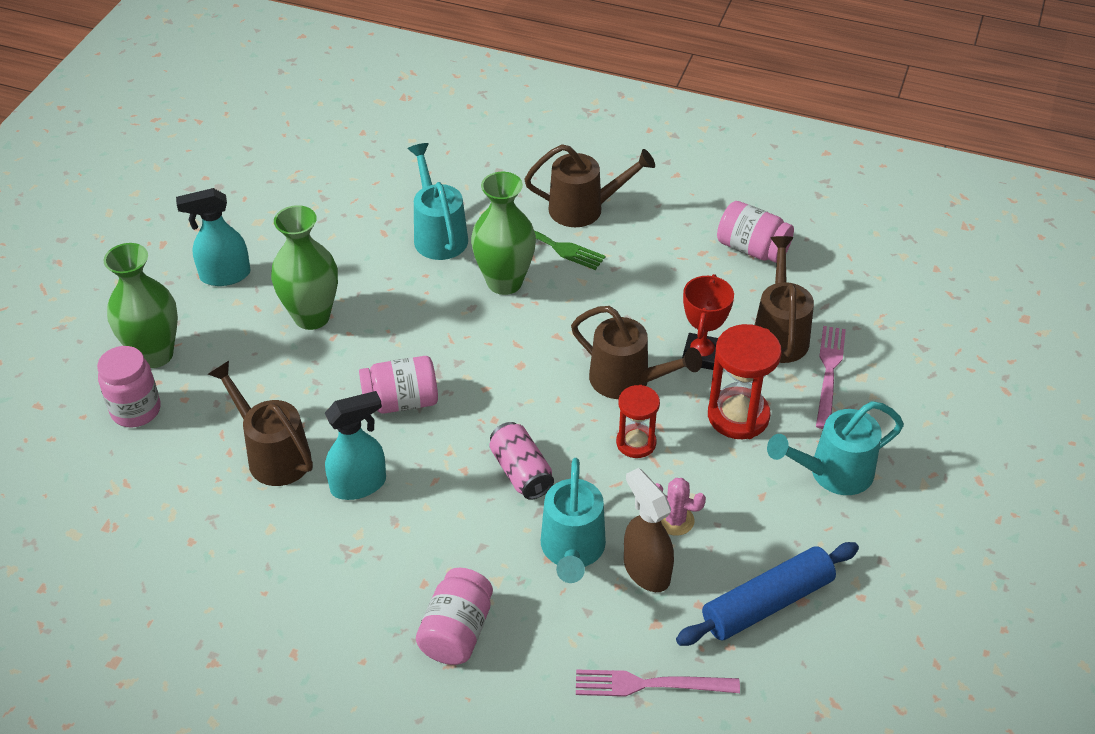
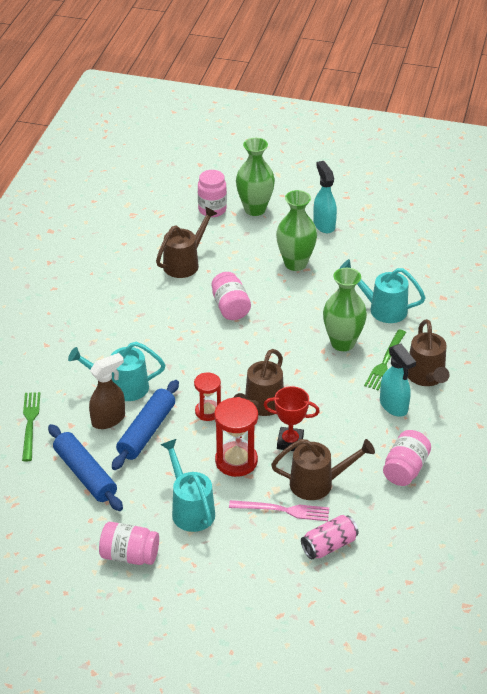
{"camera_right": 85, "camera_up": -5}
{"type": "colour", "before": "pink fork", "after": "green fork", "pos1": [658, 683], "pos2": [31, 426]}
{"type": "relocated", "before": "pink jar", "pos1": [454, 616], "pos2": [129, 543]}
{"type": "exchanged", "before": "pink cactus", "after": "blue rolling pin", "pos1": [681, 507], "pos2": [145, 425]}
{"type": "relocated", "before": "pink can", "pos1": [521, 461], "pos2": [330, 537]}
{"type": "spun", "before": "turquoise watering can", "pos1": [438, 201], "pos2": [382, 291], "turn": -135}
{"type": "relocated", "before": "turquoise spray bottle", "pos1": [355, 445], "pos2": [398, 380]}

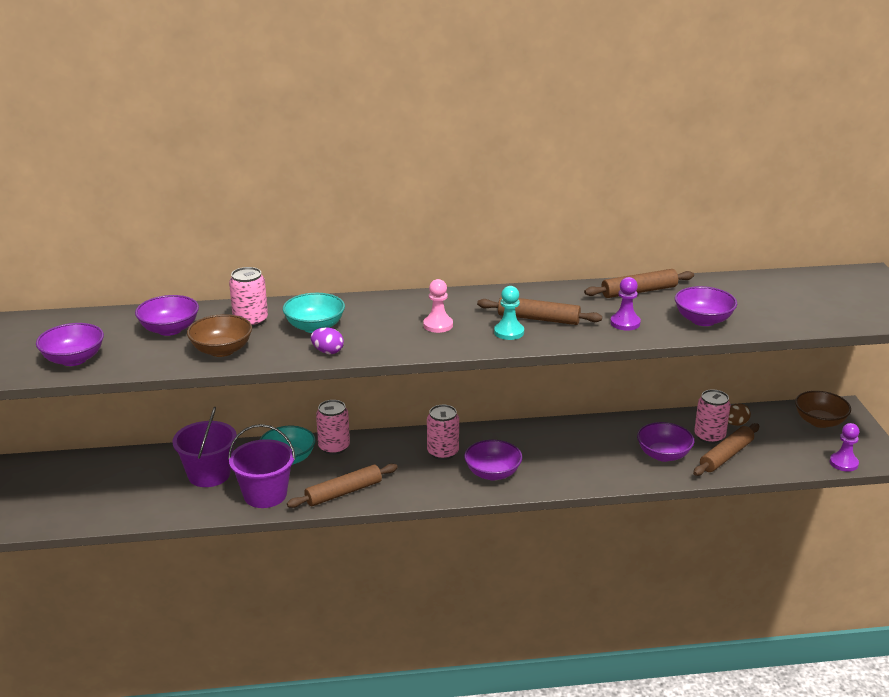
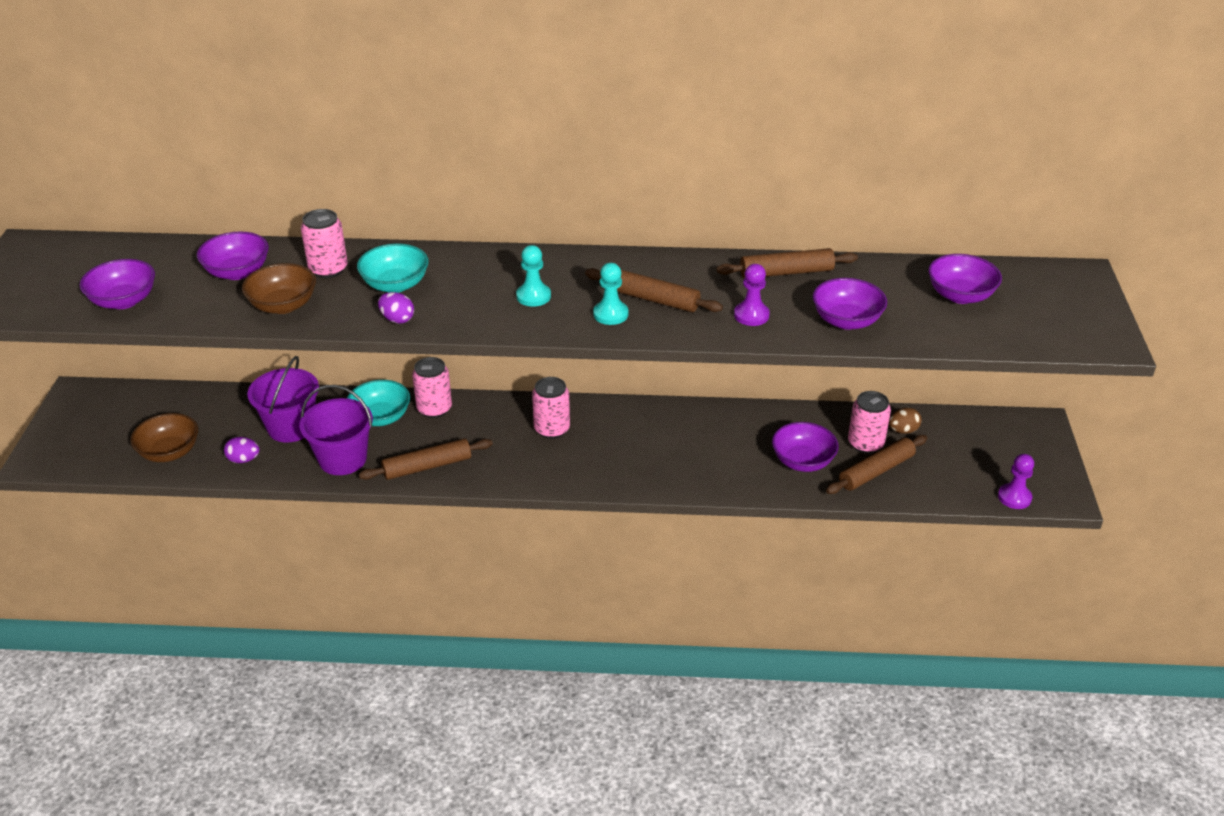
{"camera_right": 10, "camera_up": 10}
{"type": "relocated", "before": "brown bowl", "pos1": [823, 409], "pos2": [164, 437]}
{"type": "appeared", "after": "purple egg", "pos2": [242, 450]}
{"type": "colour", "before": "pink pawn", "after": "turquoise pawn", "pos1": [438, 306], "pos2": [533, 276]}
{"type": "relocated", "before": "purple bowl", "pos1": [493, 460], "pos2": [965, 279]}

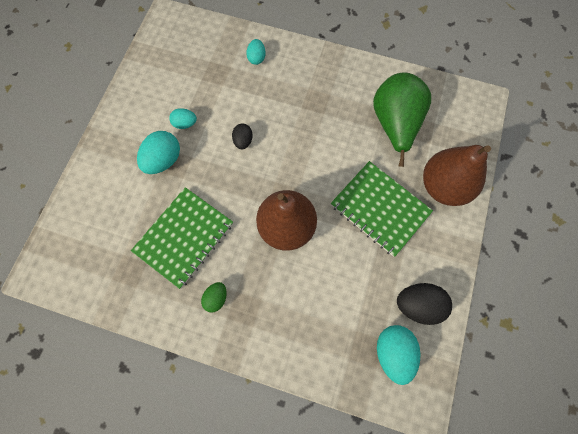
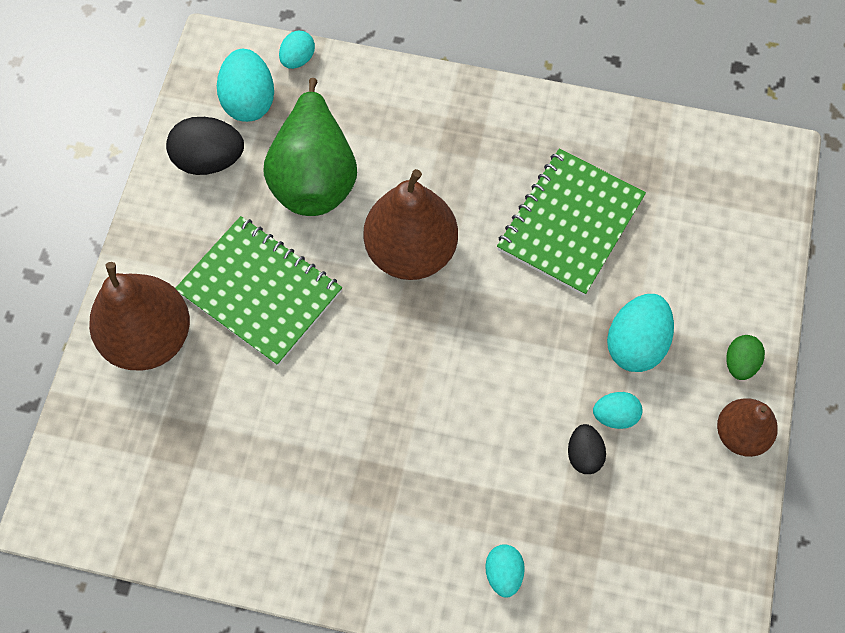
{"camera_right": 175, "camera_up": -5}
{"type": "relocated", "before": "green pear", "pos1": [402, 119], "pos2": [310, 147]}
{"type": "appeared", "after": "turquoise egg", "pos2": [297, 49]}
{"type": "relocated", "before": "black egg", "pos1": [242, 136], "pos2": [587, 449]}
{"type": "appeared", "after": "brown pear", "pos2": [747, 427]}
{"type": "relocated", "before": "green egg", "pos1": [214, 297], "pos2": [745, 357]}

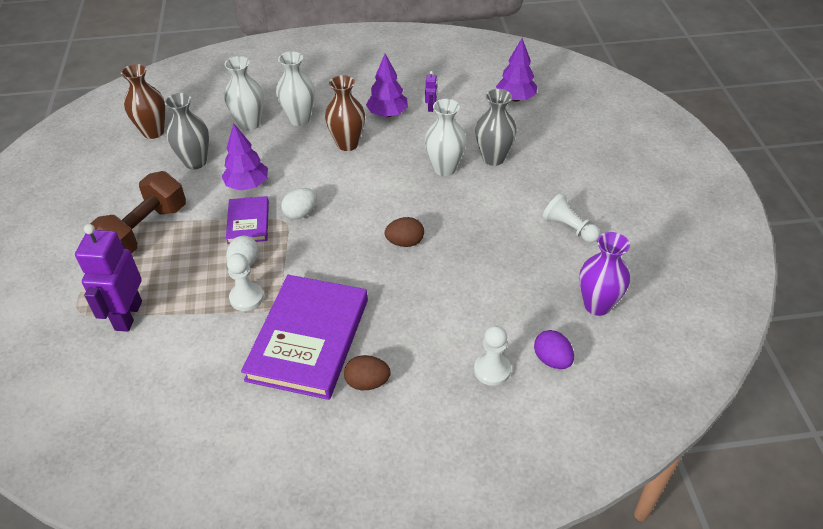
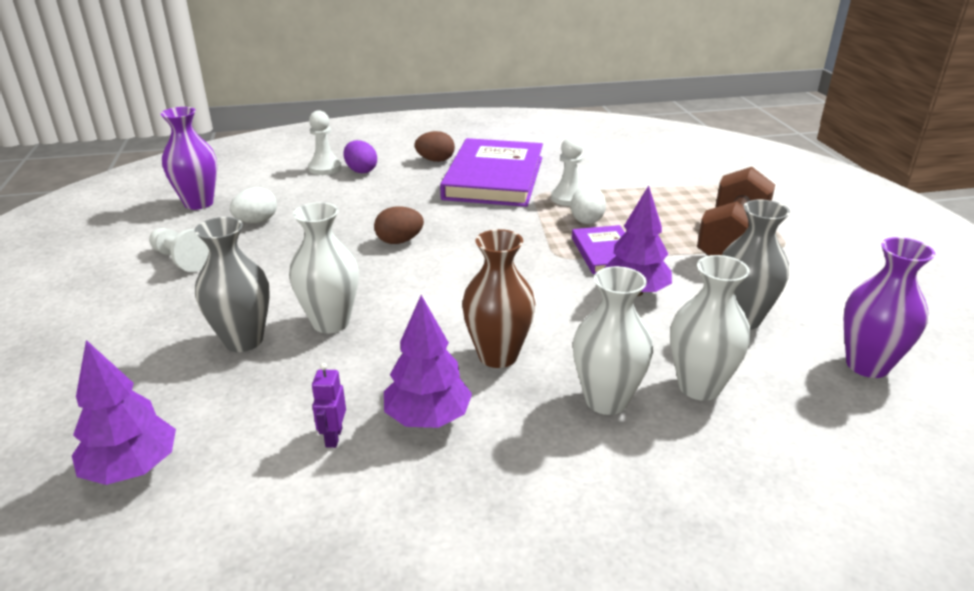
{"camera_right": 175, "camera_up": -15}
{"type": "relocated", "before": "white egg", "pos1": [299, 203], "pos2": [253, 205]}
{"type": "relocated", "before": "purple egg", "pos1": [554, 349], "pos2": [360, 156]}
{"type": "colour", "before": "brown vase", "after": "purple vase", "pos1": [143, 101], "pos2": [889, 307]}
{"type": "missing", "before": "purple robot", "pos1": [108, 278]}

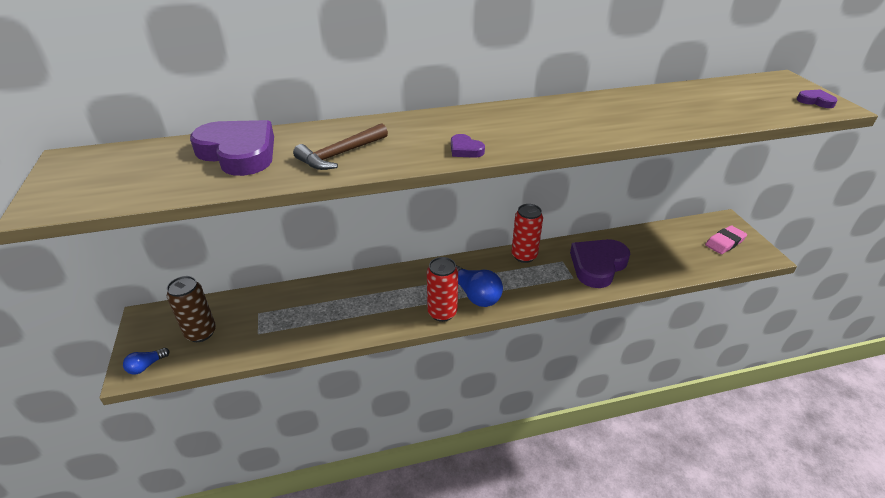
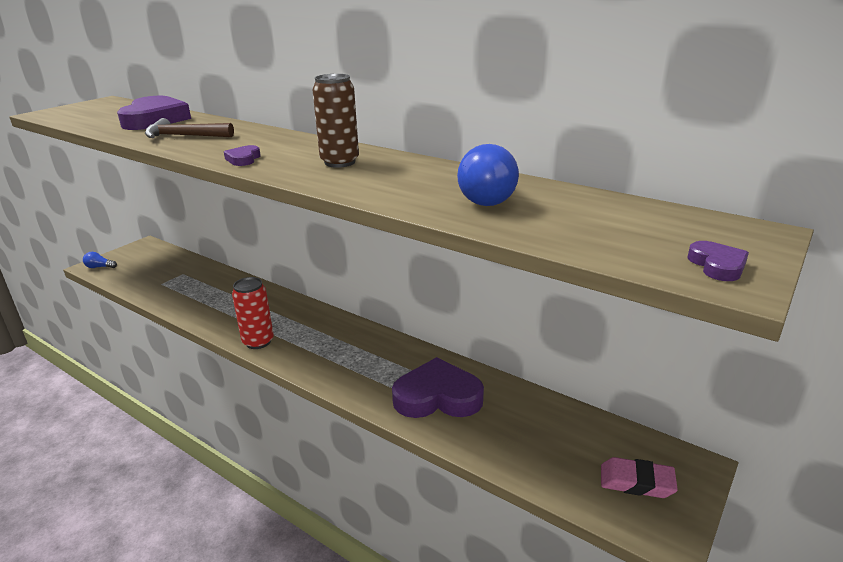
{"camera_right": 50, "camera_up": -10}
{"type": "relocated", "before": "brown can", "pos1": [191, 309], "pos2": [336, 121]}
{"type": "relocated", "before": "blue light bulb", "pos1": [479, 286], "pos2": [488, 175]}
{"type": "missing", "before": "red can", "pos1": [527, 233]}

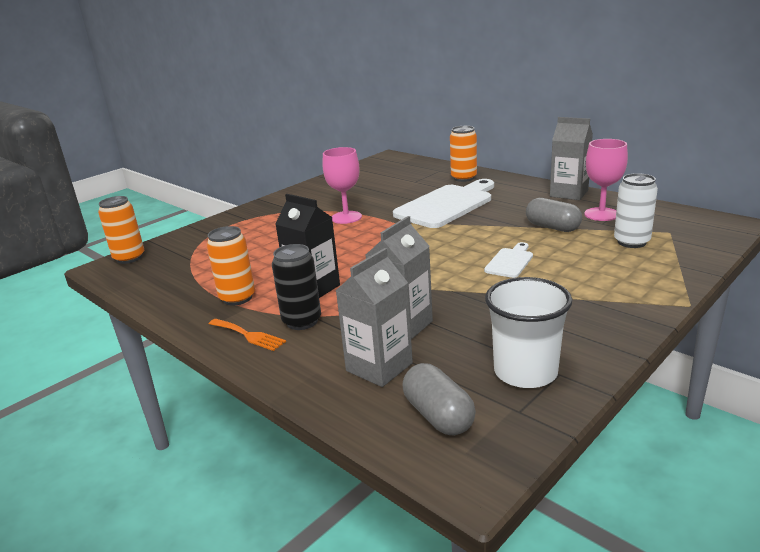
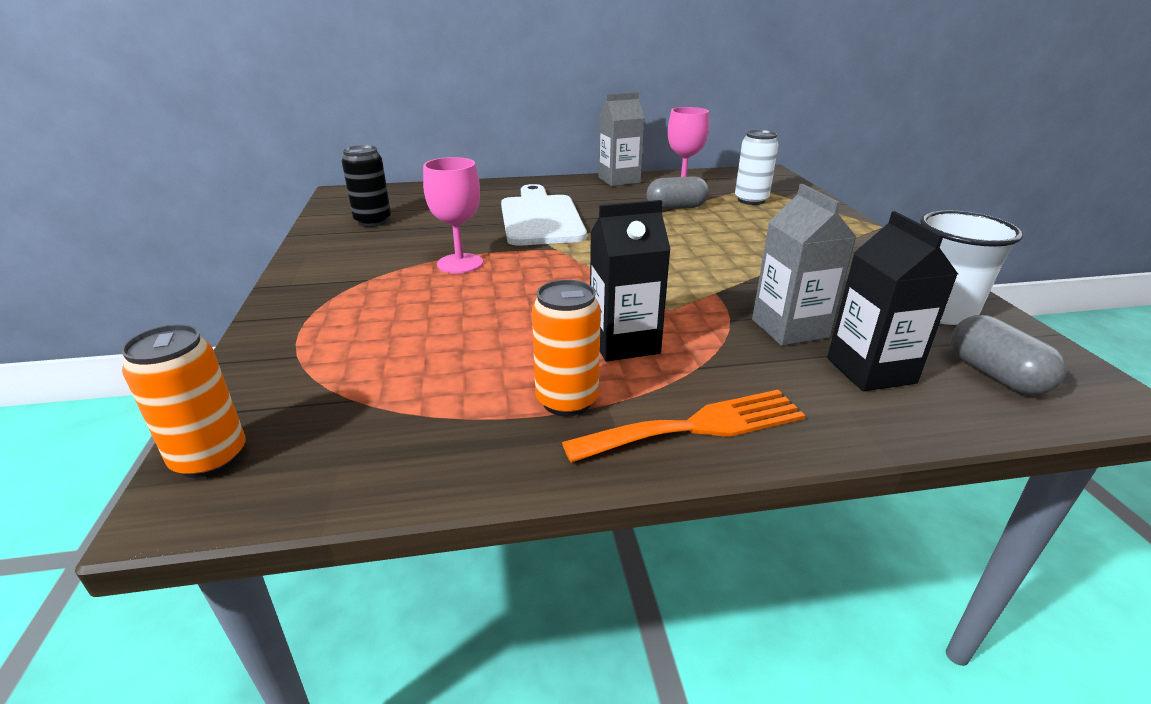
{"camera_right": -55, "camera_up": 5}
{"type": "relocated", "before": "black can", "pos1": [296, 287], "pos2": [366, 186]}
{"type": "size", "before": "orange fork", "pos1": [247, 335], "pos2": [684, 426], "scale": 1.63}
{"type": "colour", "before": "grey carton", "after": "black carton", "pos1": [374, 317], "pos2": [892, 301]}
{"type": "spun", "before": "grey capsule", "pos1": [439, 399], "pos2": [1009, 355], "turn": 60}
{"type": "missing", "before": "orange can", "pos1": [463, 154]}
{"type": "missing", "before": "white cutting board", "pos1": [508, 260]}

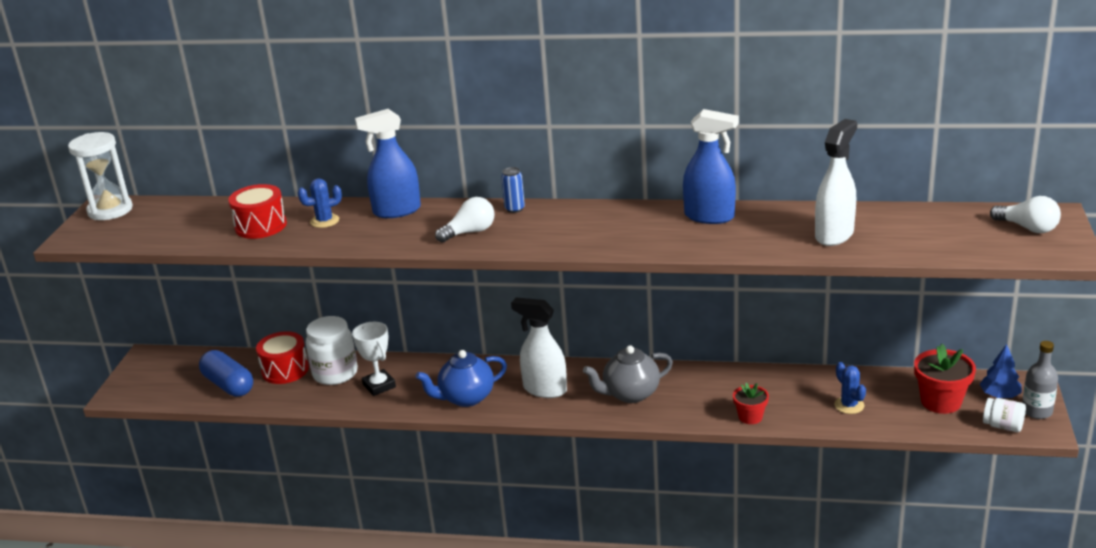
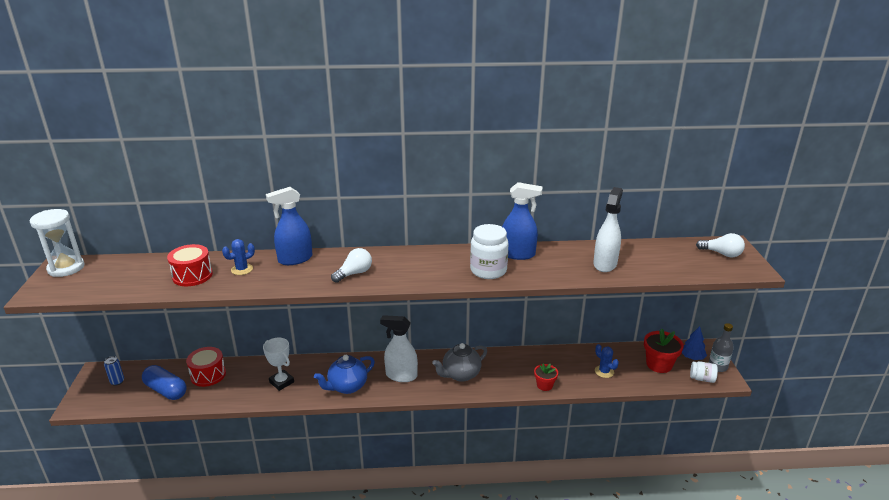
{"camera_right": -15, "camera_up": 0}
{"type": "relocated", "before": "blue can", "pos1": [513, 190], "pos2": [114, 371]}
{"type": "relocated", "before": "white jar", "pos1": [332, 350], "pos2": [489, 251]}

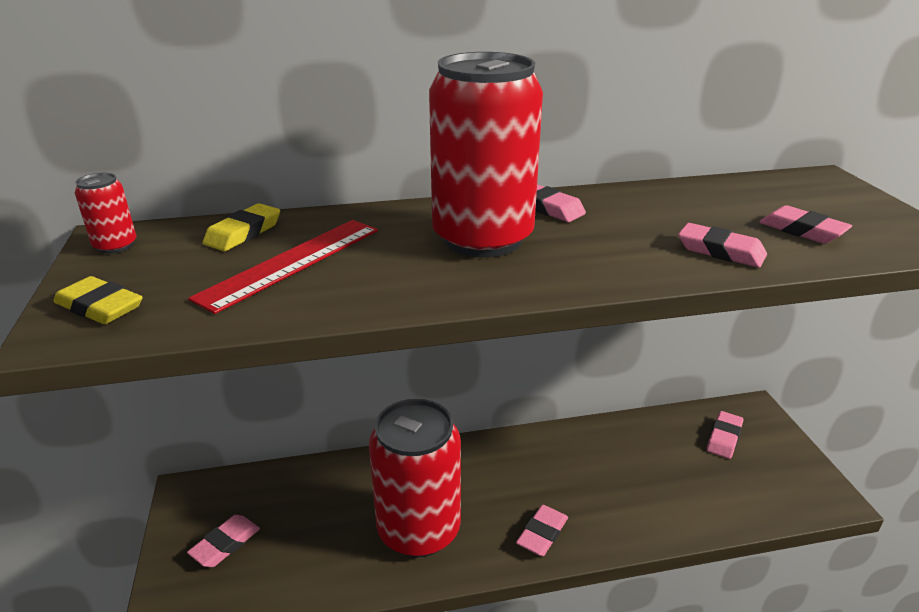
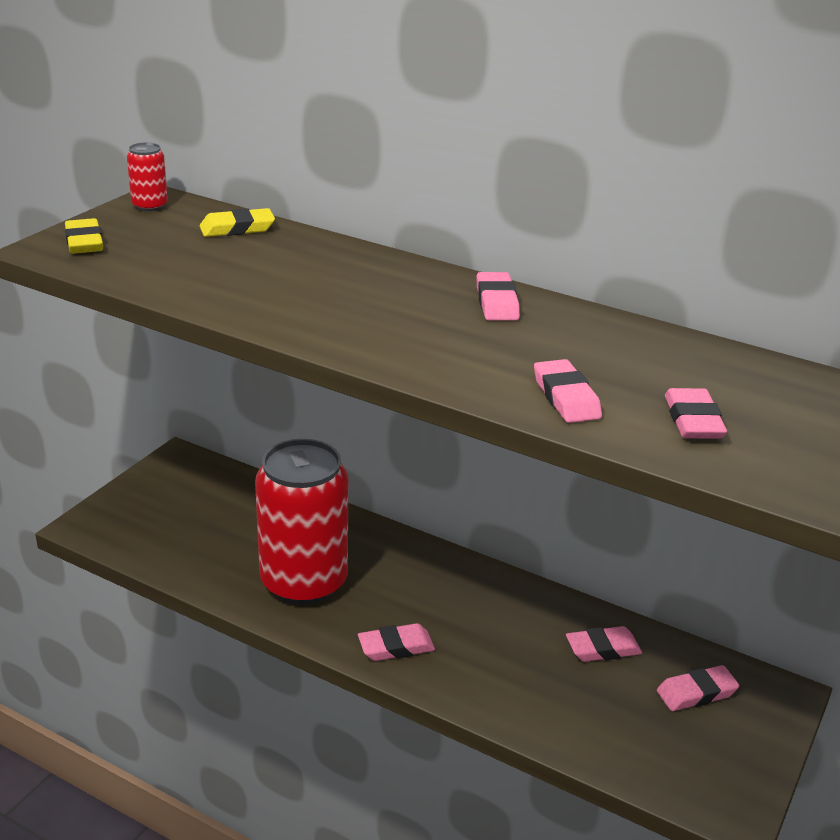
{"camera_right": 40, "camera_up": 0}
{"type": "relocated", "before": "pink eraser", "pos1": [223, 541], "pos2": [604, 644]}
{"type": "missing", "before": "red ruler", "pos1": [283, 267]}
{"type": "missing", "before": "red can", "pos1": [486, 155]}

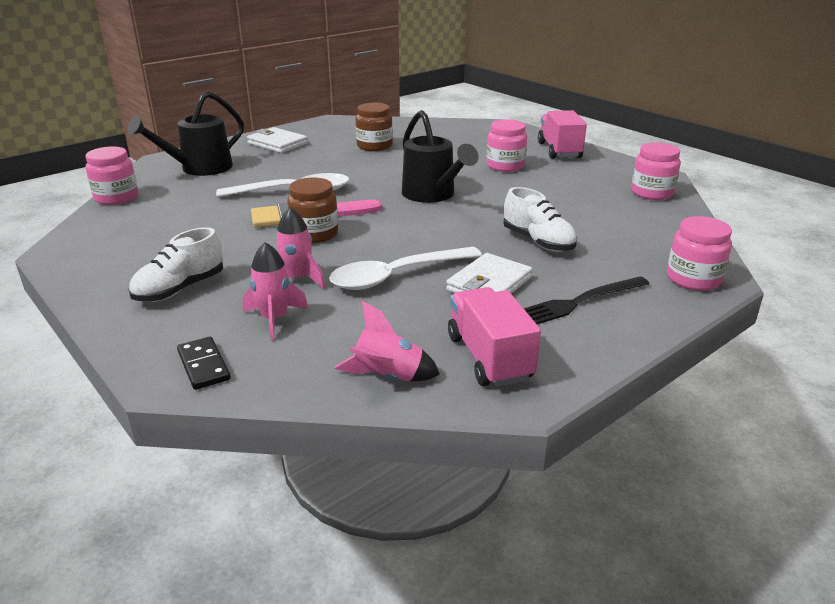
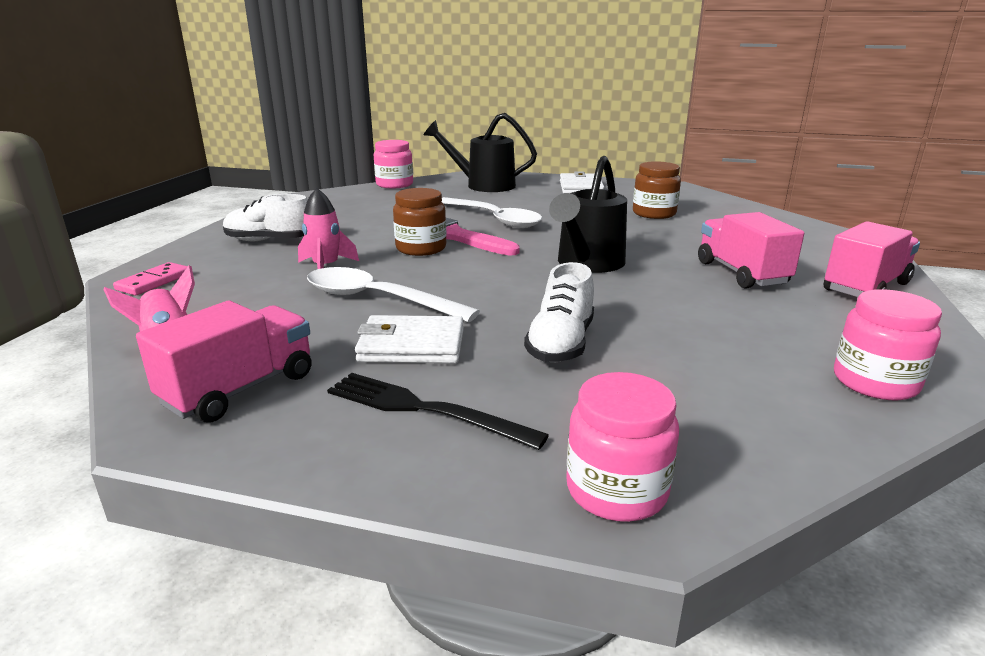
{"camera_right": 55, "camera_up": -5}
{"type": "colour", "before": "black domino", "after": "pink domino", "pos1": [204, 363], "pos2": [150, 278]}
{"type": "exchanged", "before": "pink jar", "after": "pink truck", "pos1": [507, 145], "pos2": [751, 250]}
{"type": "missing", "before": "pink rocket", "pos1": [275, 291]}

